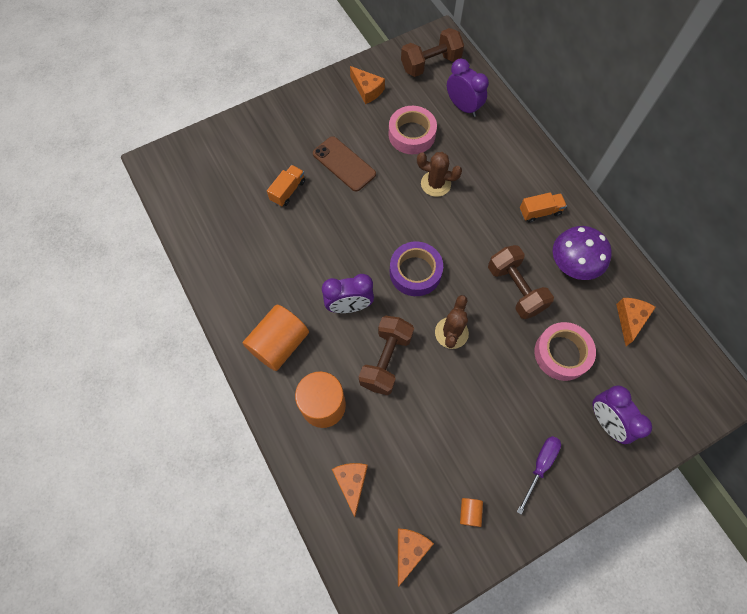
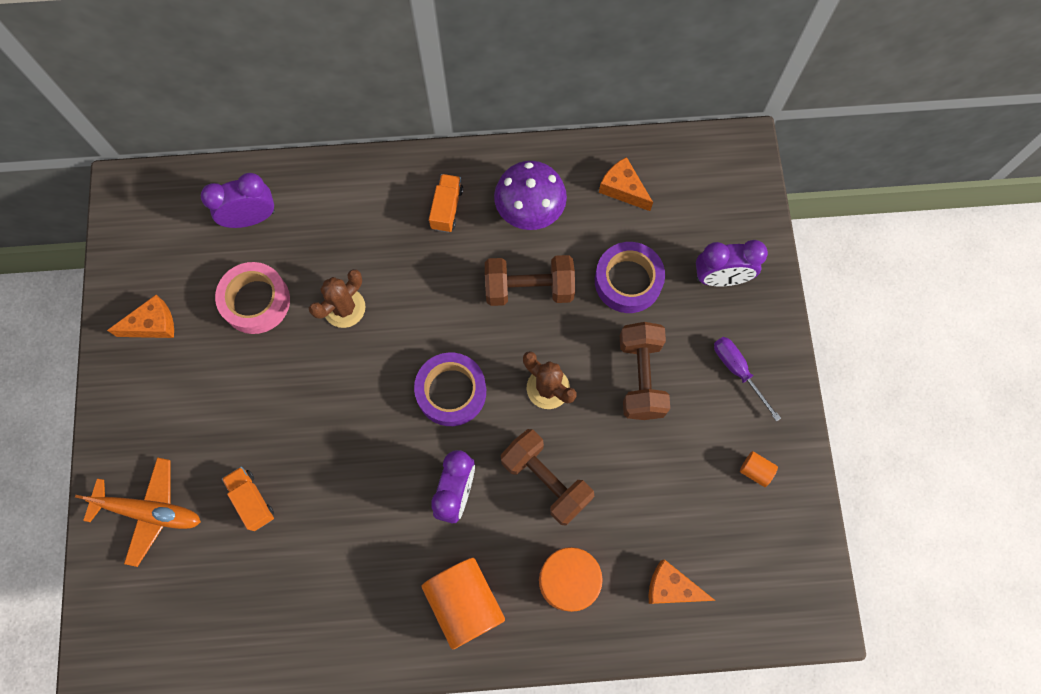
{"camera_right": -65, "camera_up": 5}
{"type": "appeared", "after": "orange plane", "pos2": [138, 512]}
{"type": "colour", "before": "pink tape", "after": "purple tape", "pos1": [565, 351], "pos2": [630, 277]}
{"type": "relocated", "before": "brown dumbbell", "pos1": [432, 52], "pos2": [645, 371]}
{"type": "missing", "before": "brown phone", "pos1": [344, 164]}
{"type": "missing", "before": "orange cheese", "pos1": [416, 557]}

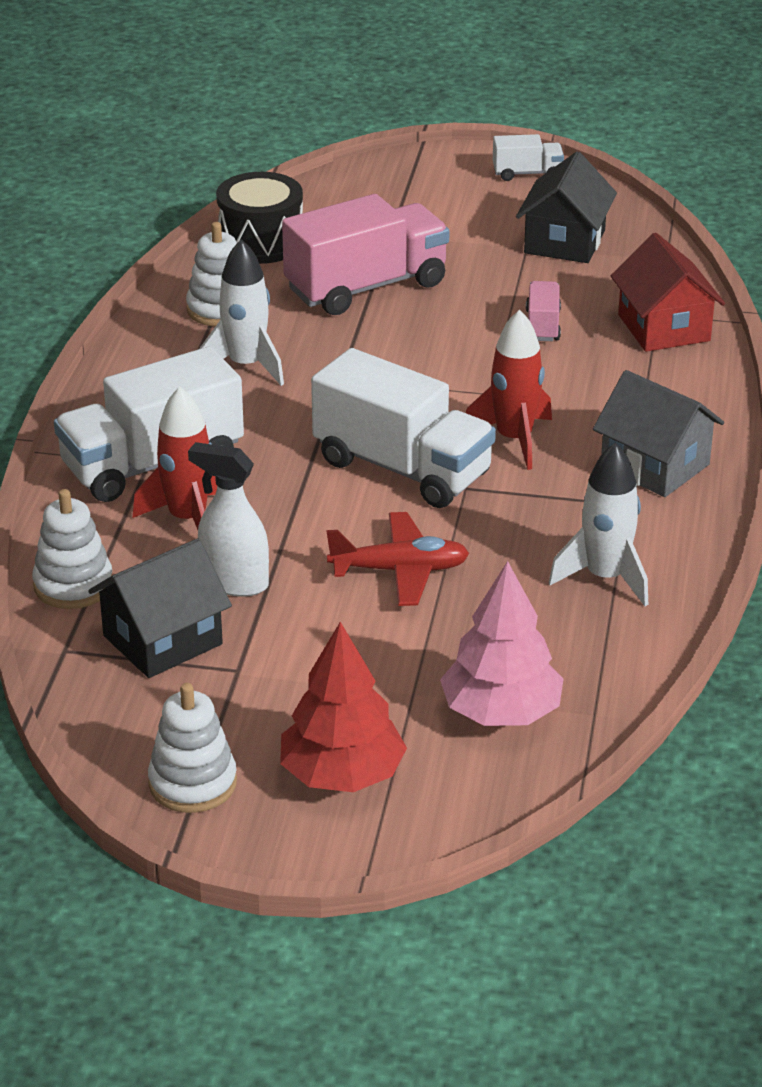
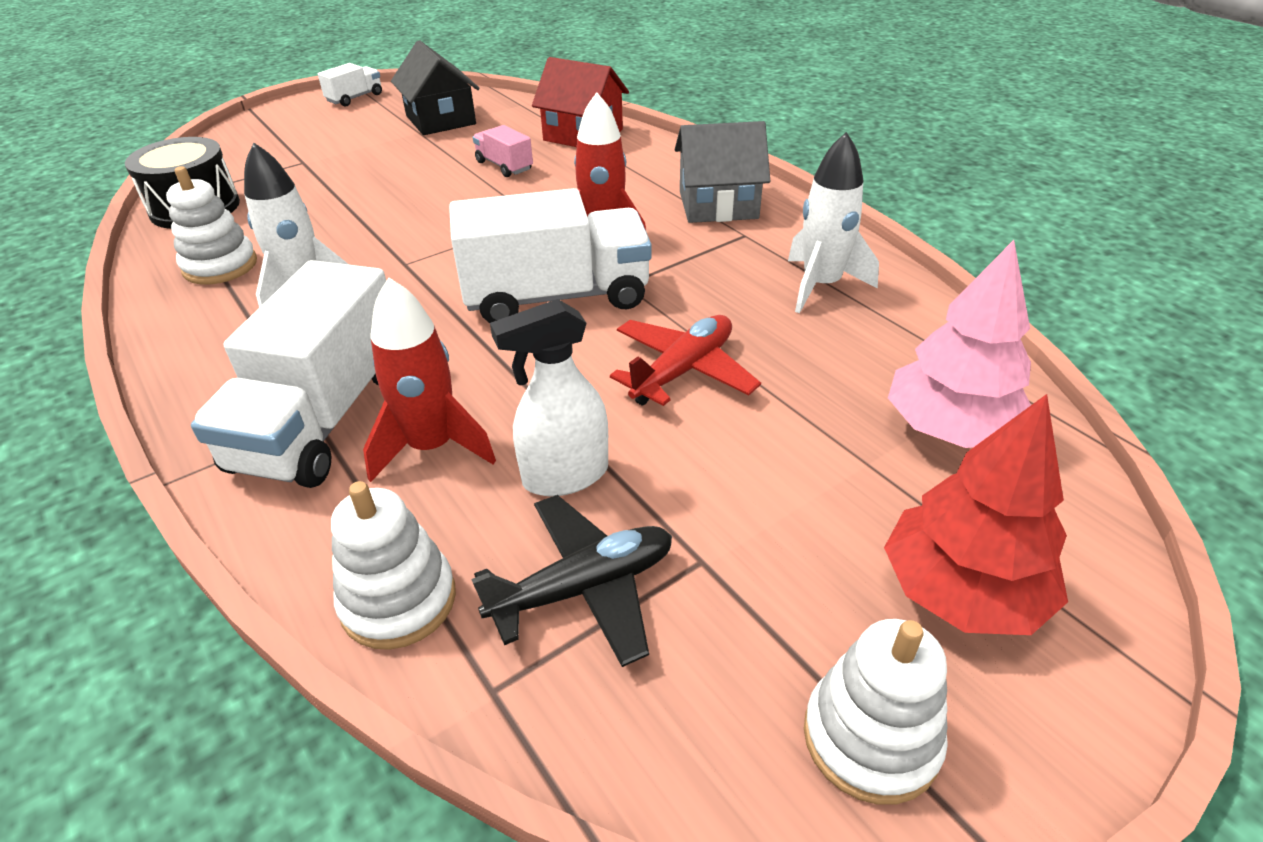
{"camera_right": -45, "camera_up": 5}
{"type": "exchanged", "before": "black house", "after": "black plane", "pos1": [160, 608], "pos2": [571, 581]}
{"type": "missing", "before": "pink truck", "pos1": [365, 254]}

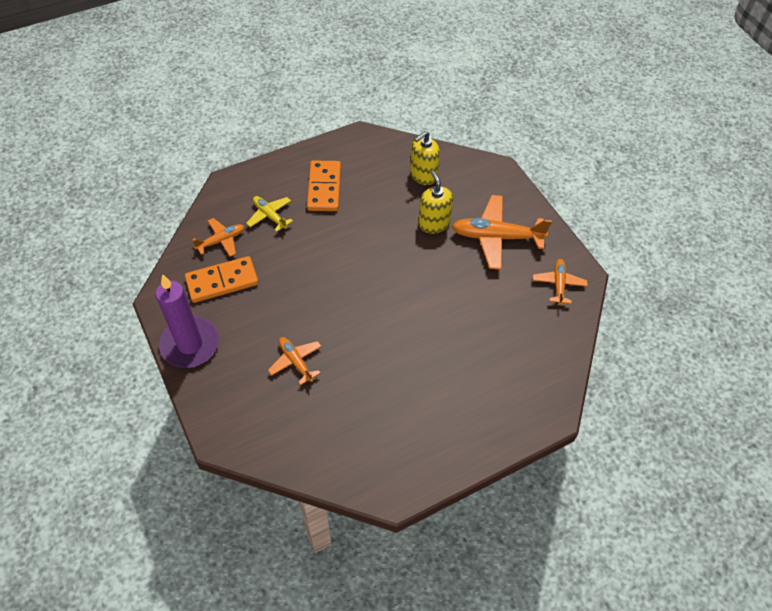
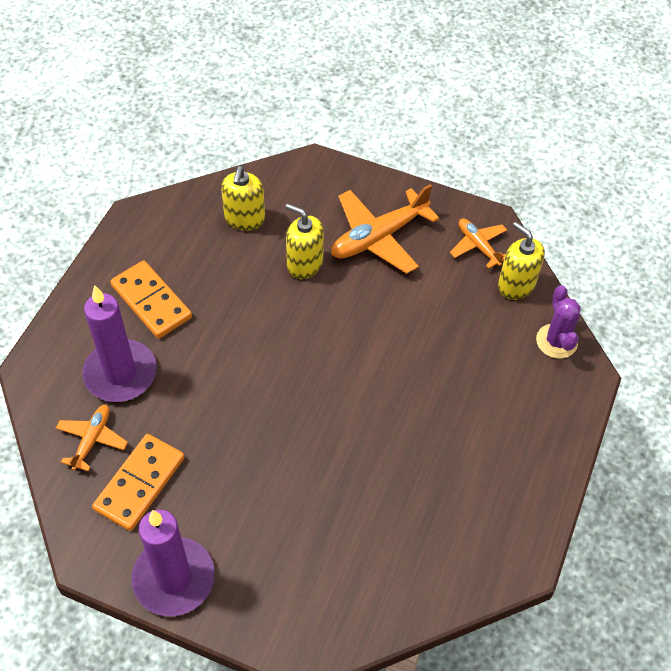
{"camera_right": -40, "camera_up": 0}
{"type": "exchanged", "before": "yellow plane", "after": "purple candle", "pos1": [269, 214], "pos2": [119, 343]}
{"type": "appeared", "after": "yellow soap dispenser", "pos2": [521, 261]}
{"type": "appeared", "after": "purple cactus", "pos2": [558, 322]}
{"type": "missing", "before": "orange plane", "pos1": [295, 361]}

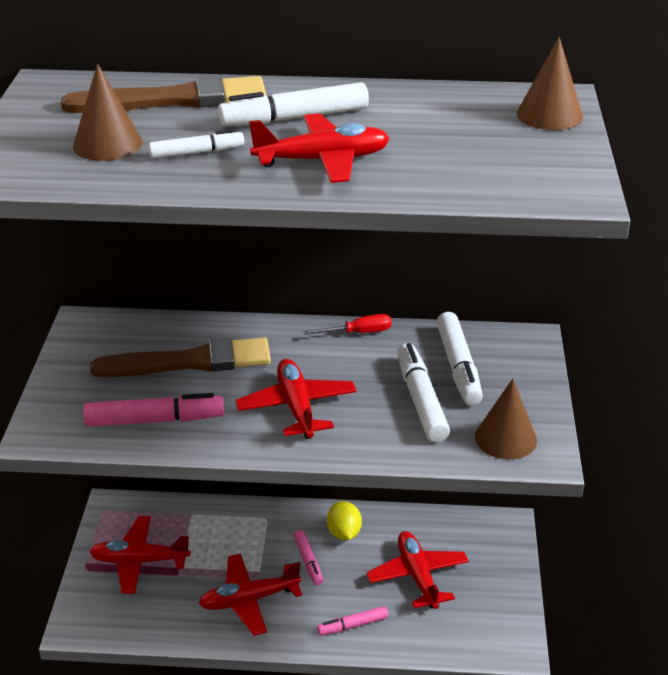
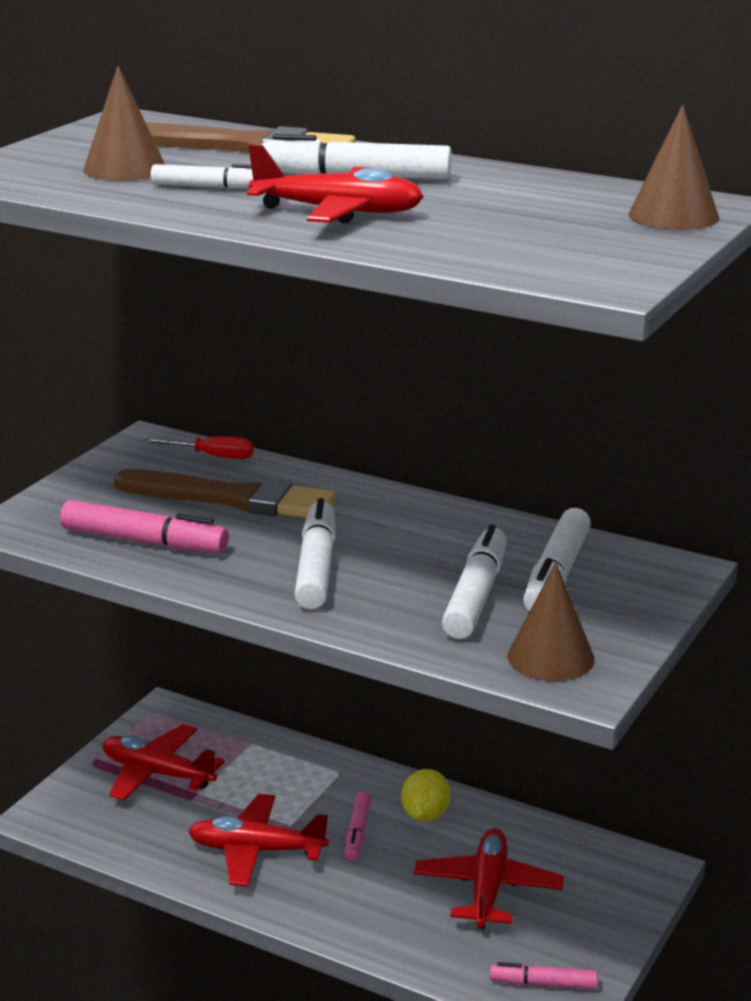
{"camera_right": 25, "camera_up": -10}
{"type": "relocated", "before": "red screwdriver", "pos1": [348, 324], "pos2": [198, 447]}
{"type": "exchanged", "before": "red plane", "after": "white marker", "pos1": [296, 399], "pos2": [315, 553]}
{"type": "relocated", "before": "pink marker", "pos1": [353, 621], "pos2": [544, 975]}

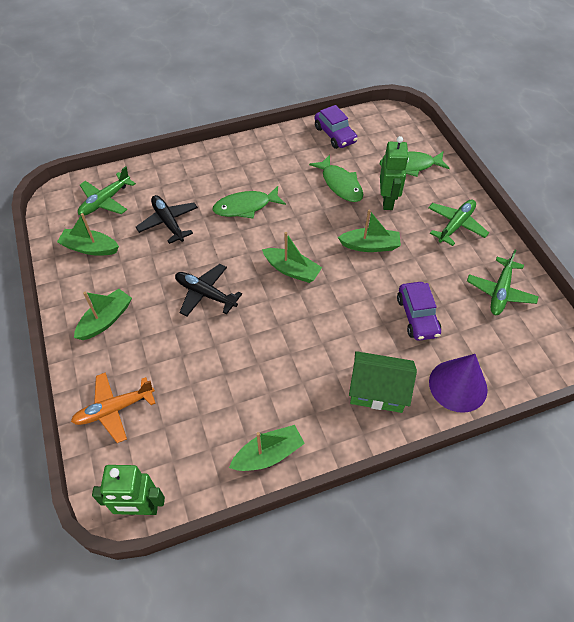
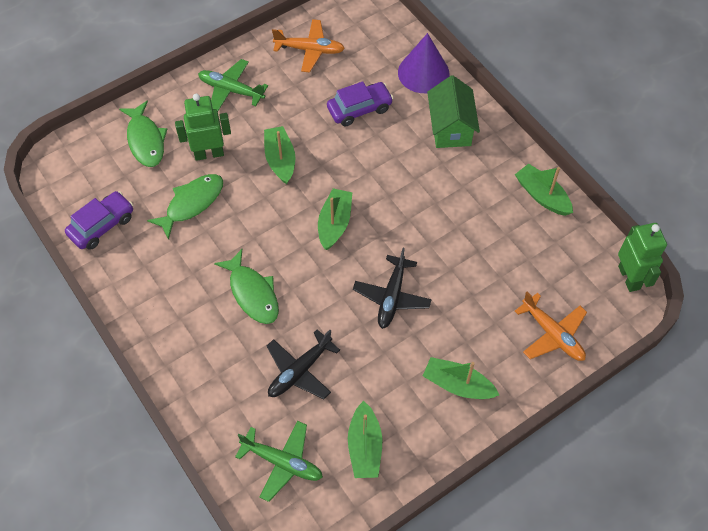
{"camera_right": -105, "camera_up": 5}
{"type": "colour", "before": "green plane", "after": "orange plane", "pos1": [503, 282], "pos2": [308, 46]}

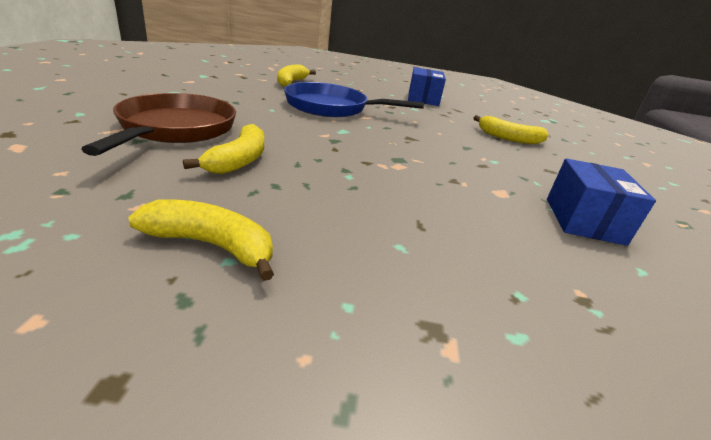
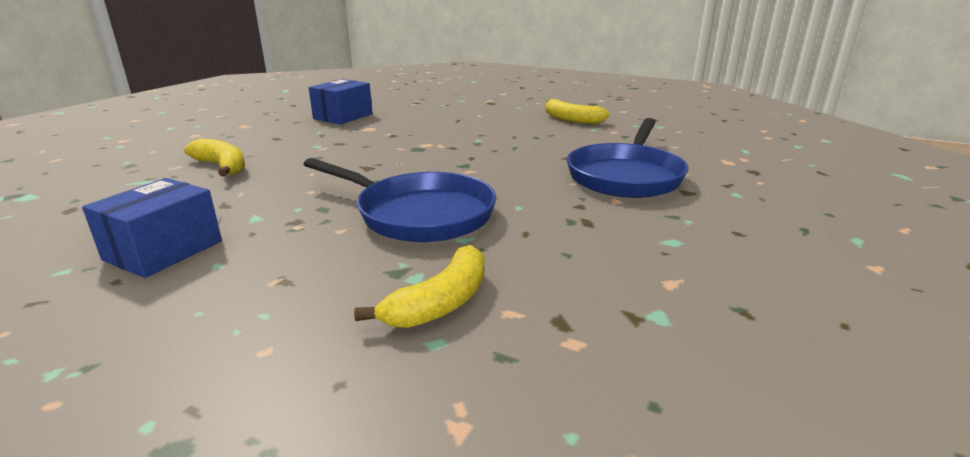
{"camera_right": -155, "camera_up": -5}
{"type": "colour", "before": "brown pan", "after": "blue pan", "pos1": [158, 124], "pos2": [627, 158]}
{"type": "missing", "before": "yellow banana", "pos1": [223, 149]}

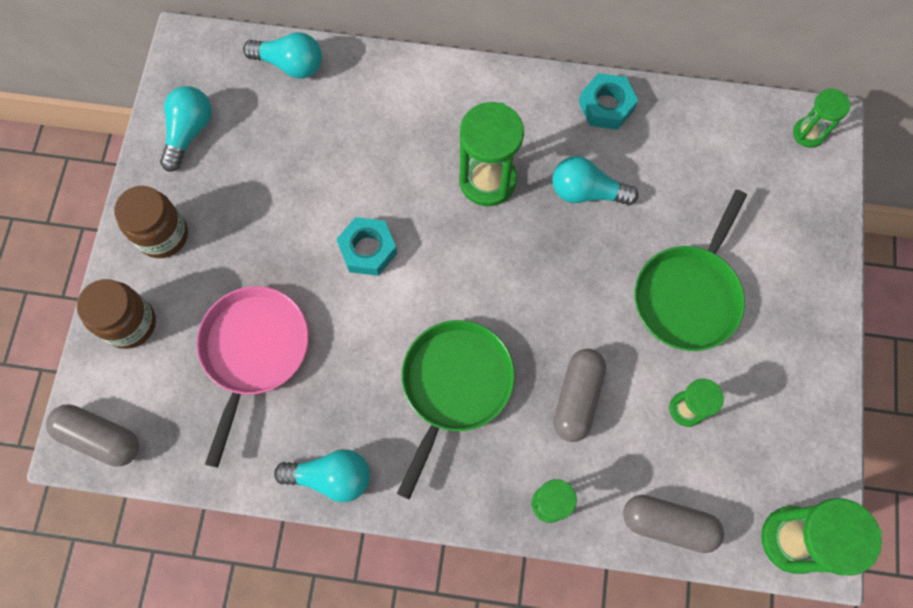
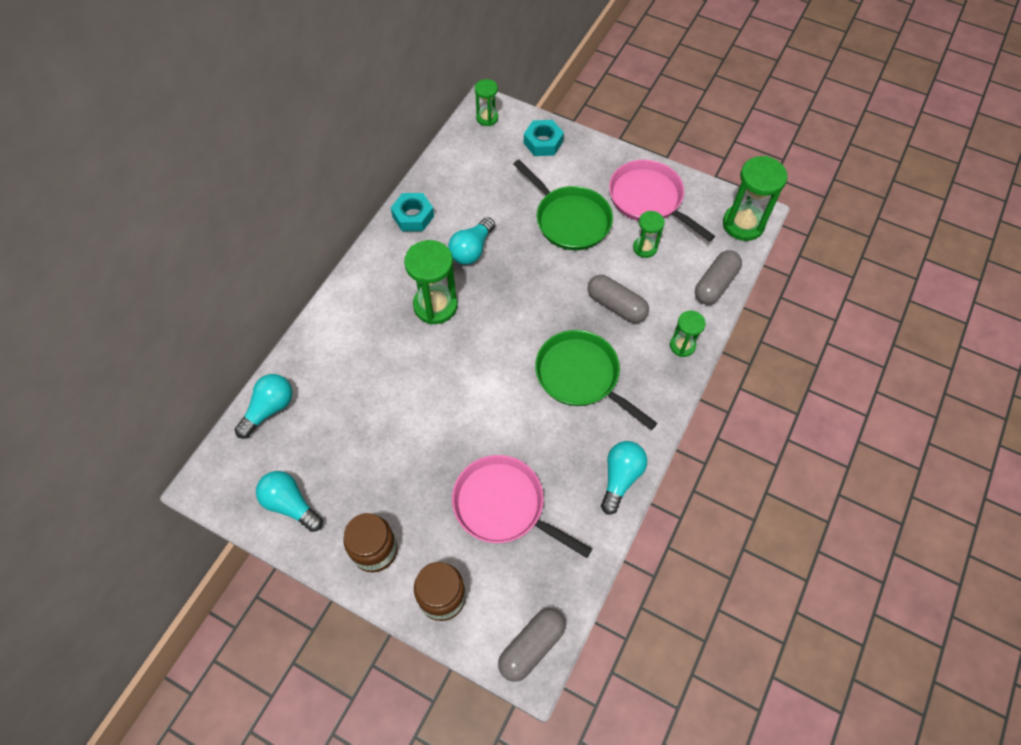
{"camera_right": -70, "camera_up": -10}
{"type": "relocated", "before": "turquoise nut", "pos1": [366, 246], "pos2": [544, 138]}
{"type": "appeared", "after": "pink pan", "pos2": [662, 201]}

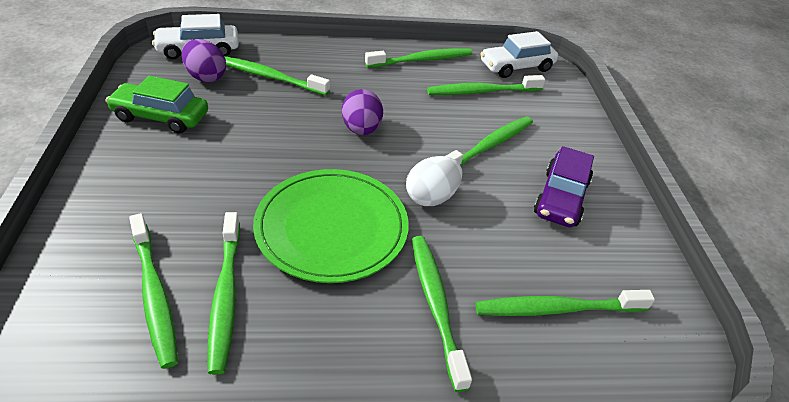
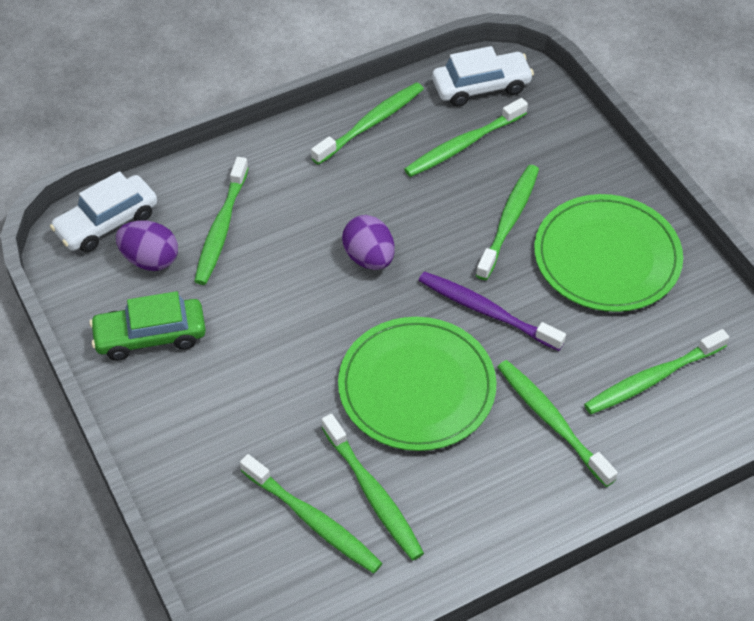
{"camera_right": -20, "camera_up": 10}
{"type": "spun", "before": "green toothbrush", "pos1": [277, 75], "pos2": [221, 221], "turn": -75}
{"type": "exchanged", "before": "white egg", "after": "purple toothbrush", "pos1": [434, 181], "pos2": [492, 311]}
{"type": "spun", "before": "white car", "pos1": [519, 54], "pos2": [483, 76], "turn": -150}
{"type": "exchanged", "before": "purple car", "after": "green plate", "pos1": [564, 186], "pos2": [608, 253]}

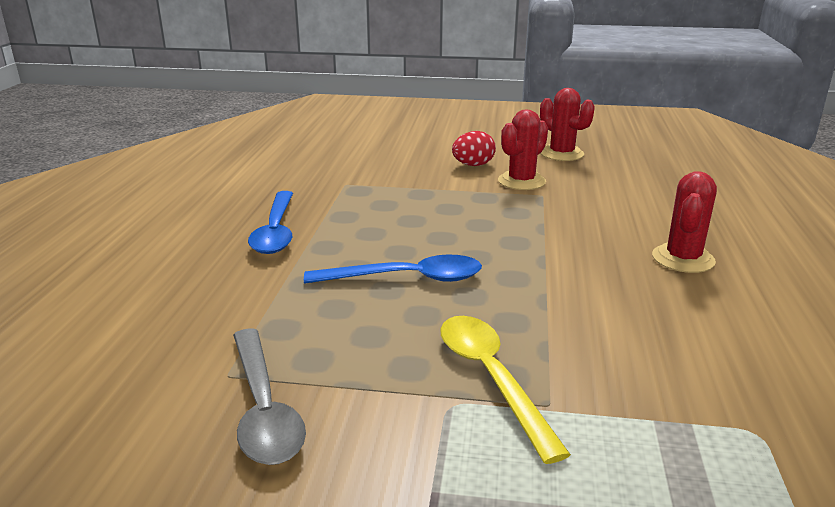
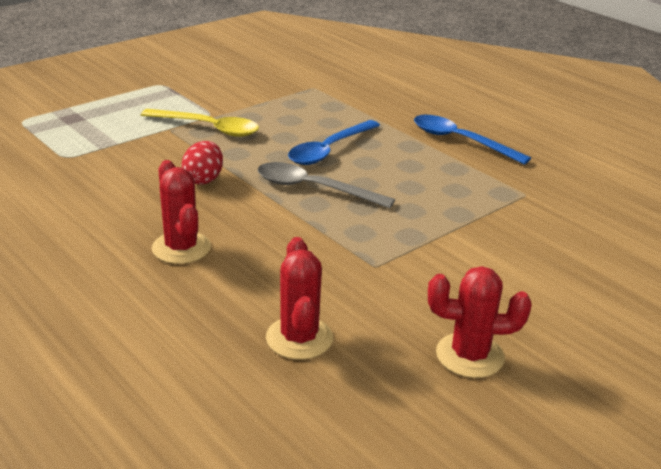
{"camera_right": 130, "camera_up": 5}
{"type": "relocated", "before": "red egg", "pos1": [474, 148], "pos2": [202, 163]}
{"type": "relocated", "before": "grey spoon", "pos1": [269, 396], "pos2": [326, 185]}
{"type": "relocated", "before": "red cactus", "pos1": [523, 149], "pos2": [299, 298]}

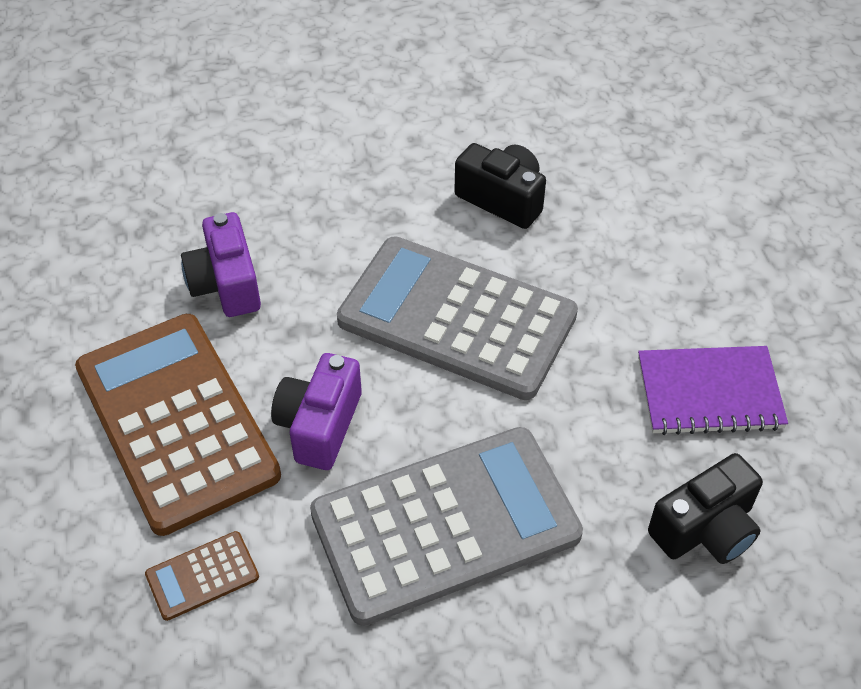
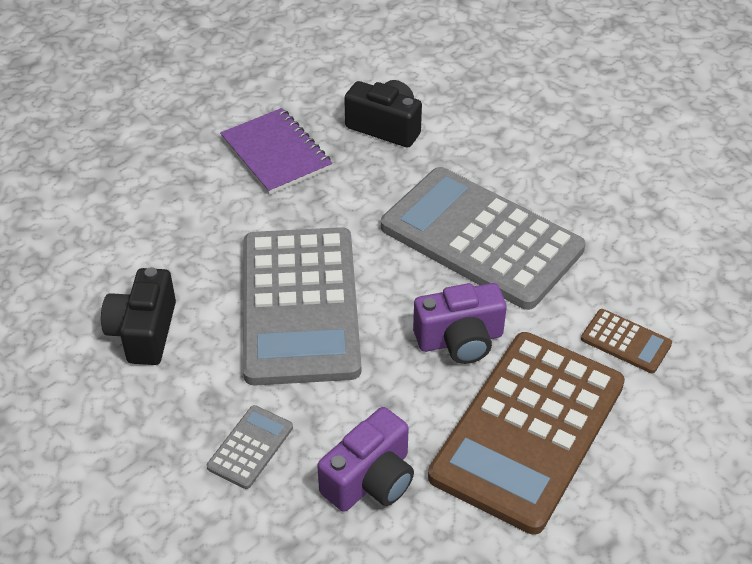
{"camera_right": -120, "camera_up": -5}
{"type": "appeared", "after": "grey calculator", "pos2": [250, 447]}

